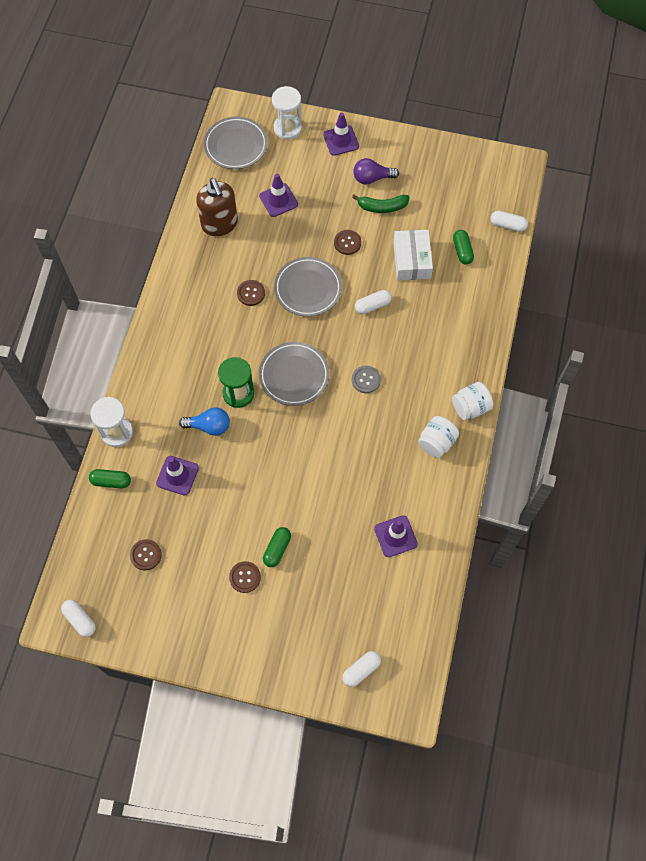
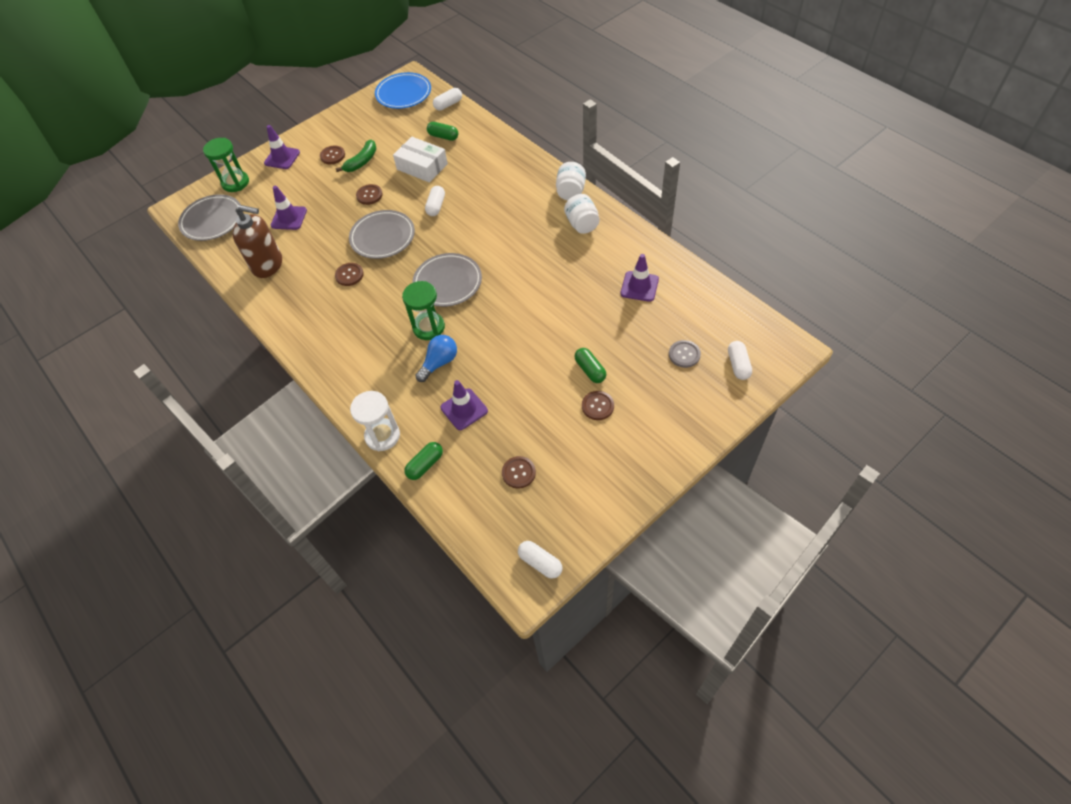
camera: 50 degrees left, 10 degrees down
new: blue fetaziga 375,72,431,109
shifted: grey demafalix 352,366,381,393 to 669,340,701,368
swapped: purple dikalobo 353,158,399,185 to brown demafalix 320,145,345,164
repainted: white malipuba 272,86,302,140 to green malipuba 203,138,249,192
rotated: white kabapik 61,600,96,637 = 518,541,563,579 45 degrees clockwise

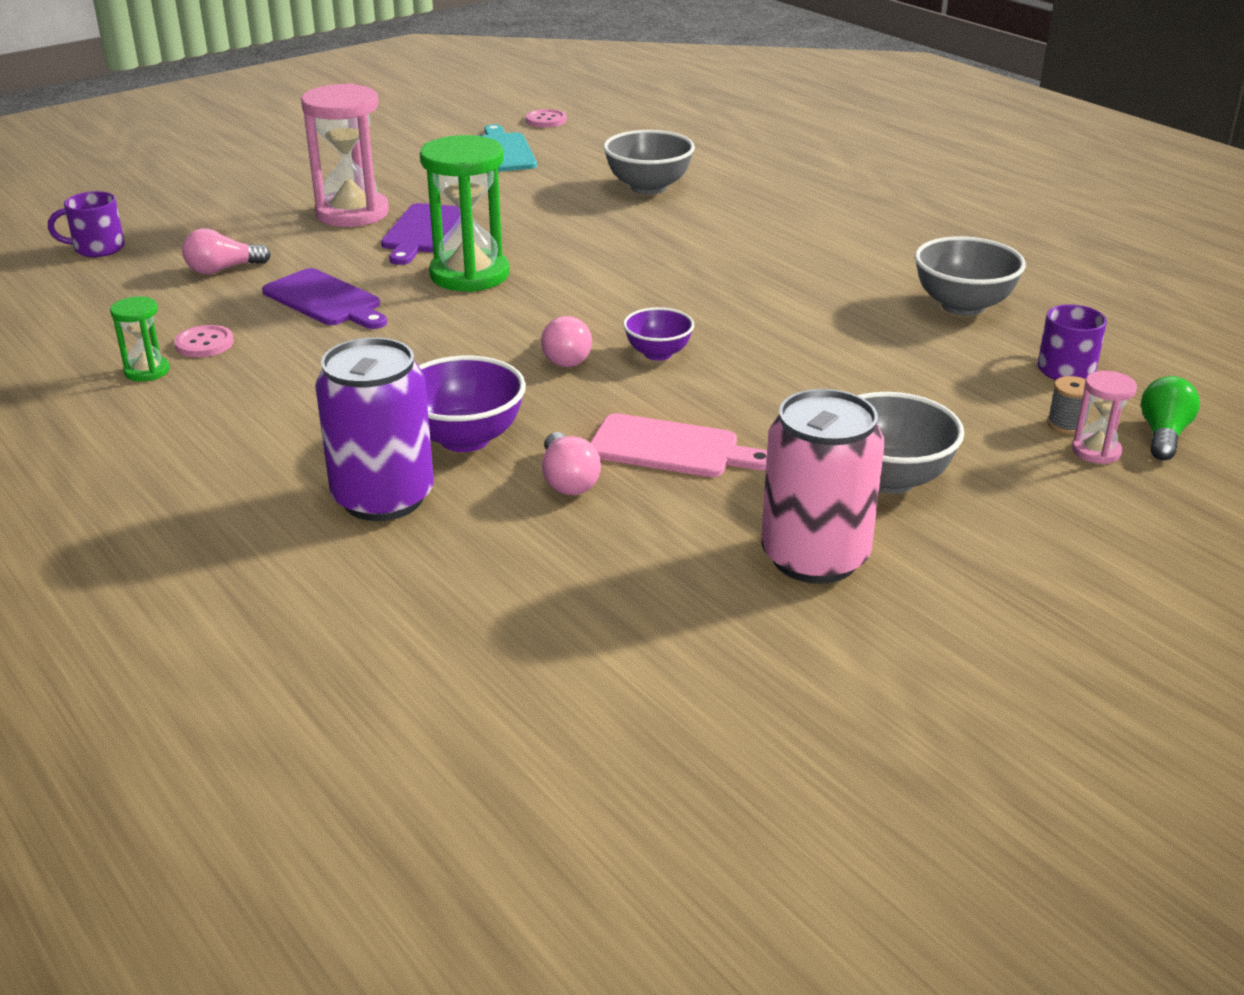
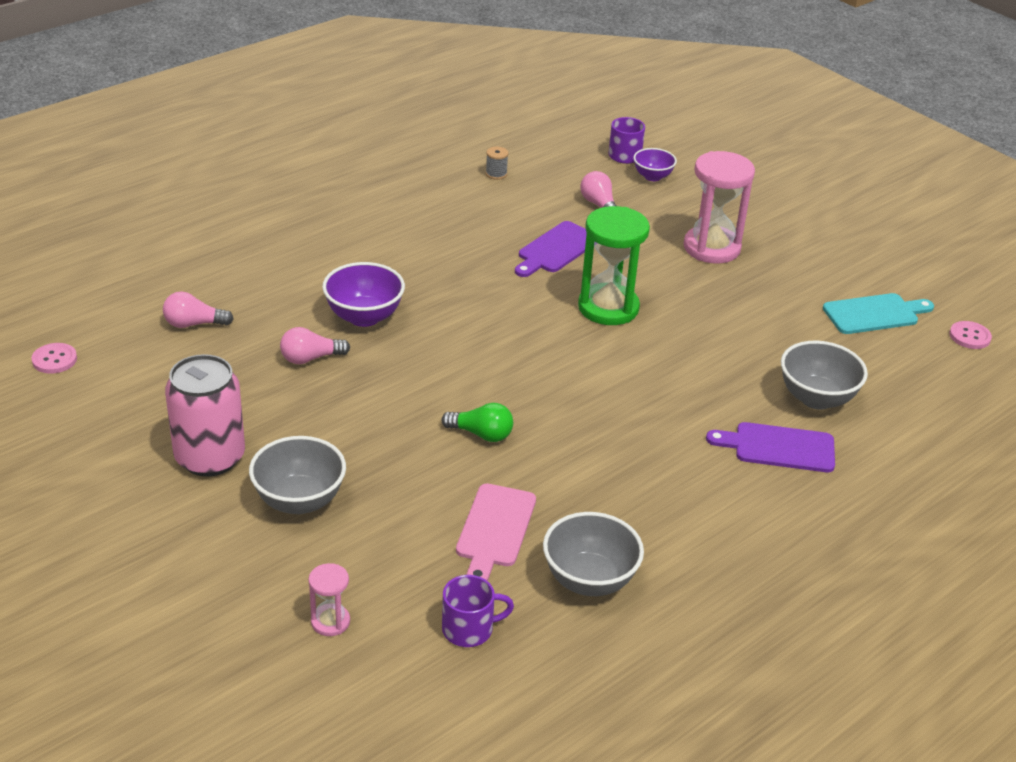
camera: 85 degrees right, 5 degrees up
gone: green malipuba 110,297,169,381; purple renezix 315,337,434,521
shifted: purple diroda 381,203,461,265 to 706,422,835,472; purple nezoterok 623,307,694,361 to 633,148,677,181; pink dikalobo 541,316,592,367 to 163,291,234,328; pink demafalix 174,325,234,357 to 32,343,77,374; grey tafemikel 1047,376,1091,434 to 486,147,508,180; green dikalobo 1141,376,1200,461 to 441,403,513,442; pink diroda 590,413,767,477 to 456,483,536,581

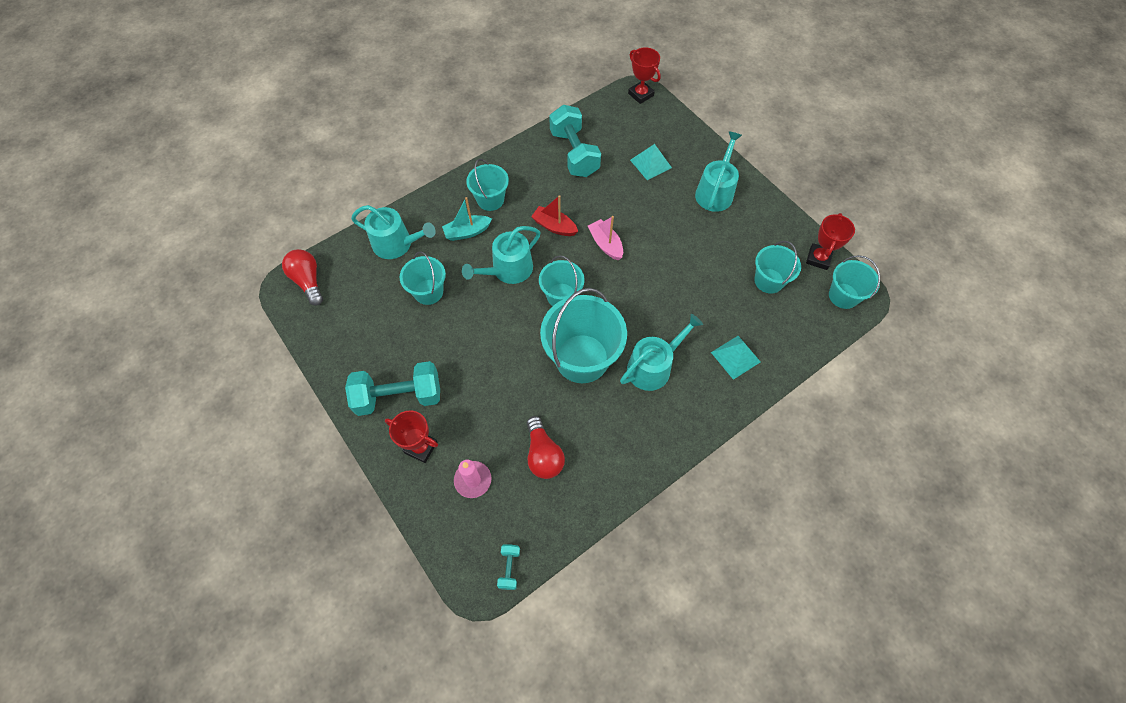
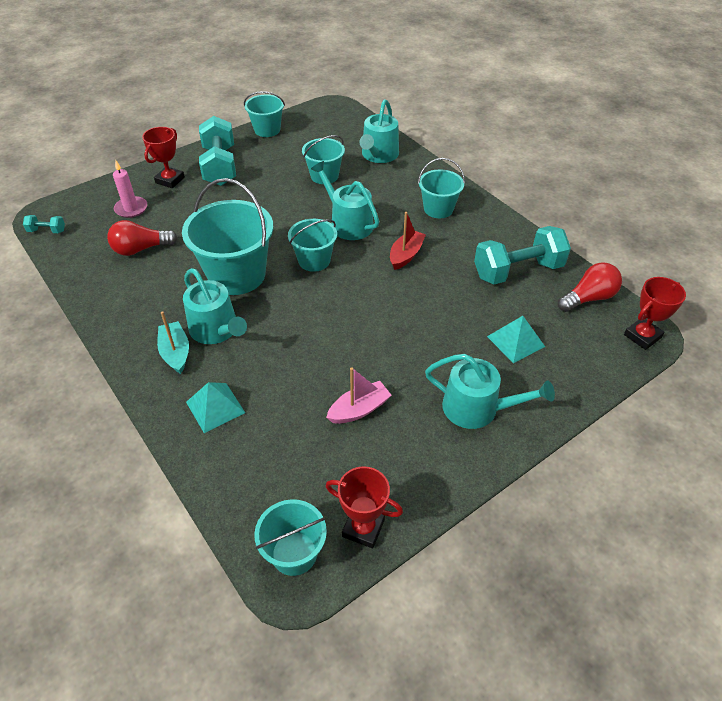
camera: 90 degrees right, 15 degrees down
shifted: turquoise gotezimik 442,197,492,241 to 157,311,189,374; pink gotezimik 588,216,623,260 to 326,367,392,424; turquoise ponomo 754,241,801,294 to 244,91,285,137; red dikalobo 282,249,323,306 to 558,262,622,312

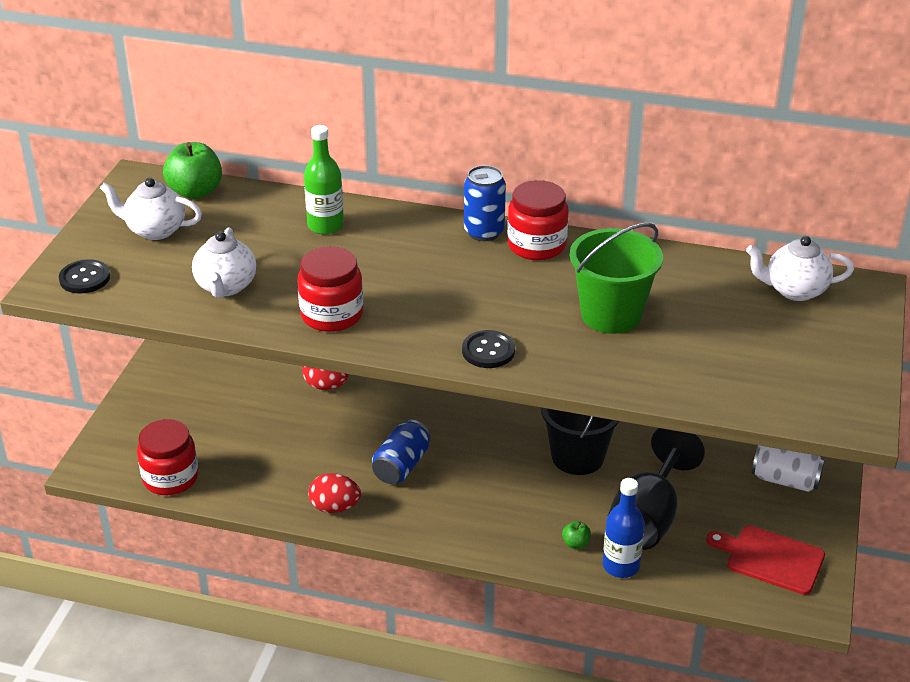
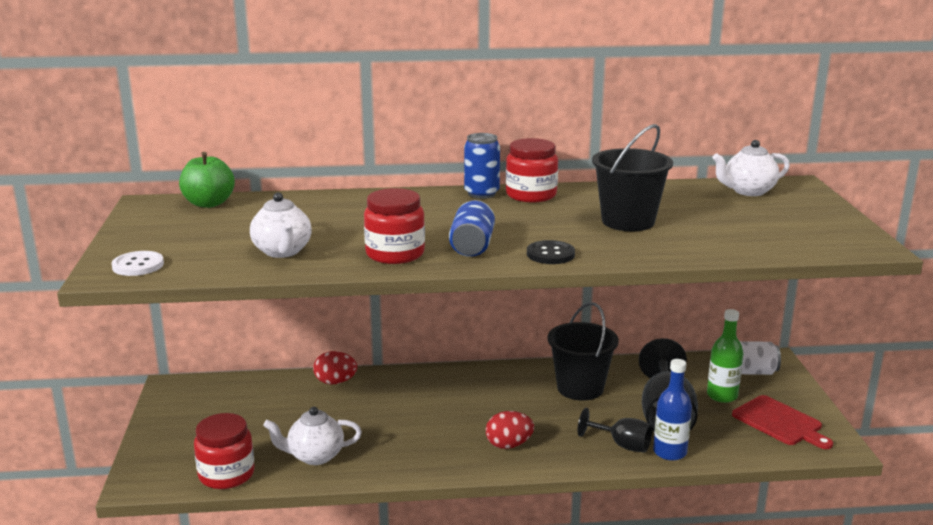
camera: 20 degrees left, 15 degrees down
shifted: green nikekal 304,125,344,234 to 707,309,743,403; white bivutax 100,177,202,240 to 263,407,362,465; blue renezix 372,419,431,484 to 449,200,495,257; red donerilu 308,473,361,513 to 486,411,534,449
swapped: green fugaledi 562,521,591,549 to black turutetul 577,408,652,453
repainted: green ponomo 570,223,663,334 to black ponomo 592,124,673,231; black demafalix 59,259,110,294 to white demafalix 112,251,164,276
rotated: red diroda 706,525,825,595 = 732,395,833,449 135 degrees counterclockwise

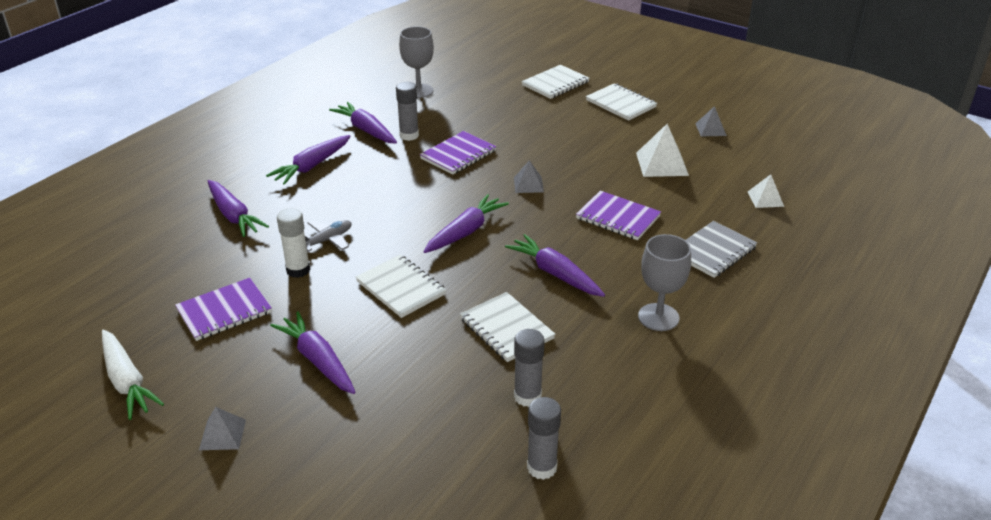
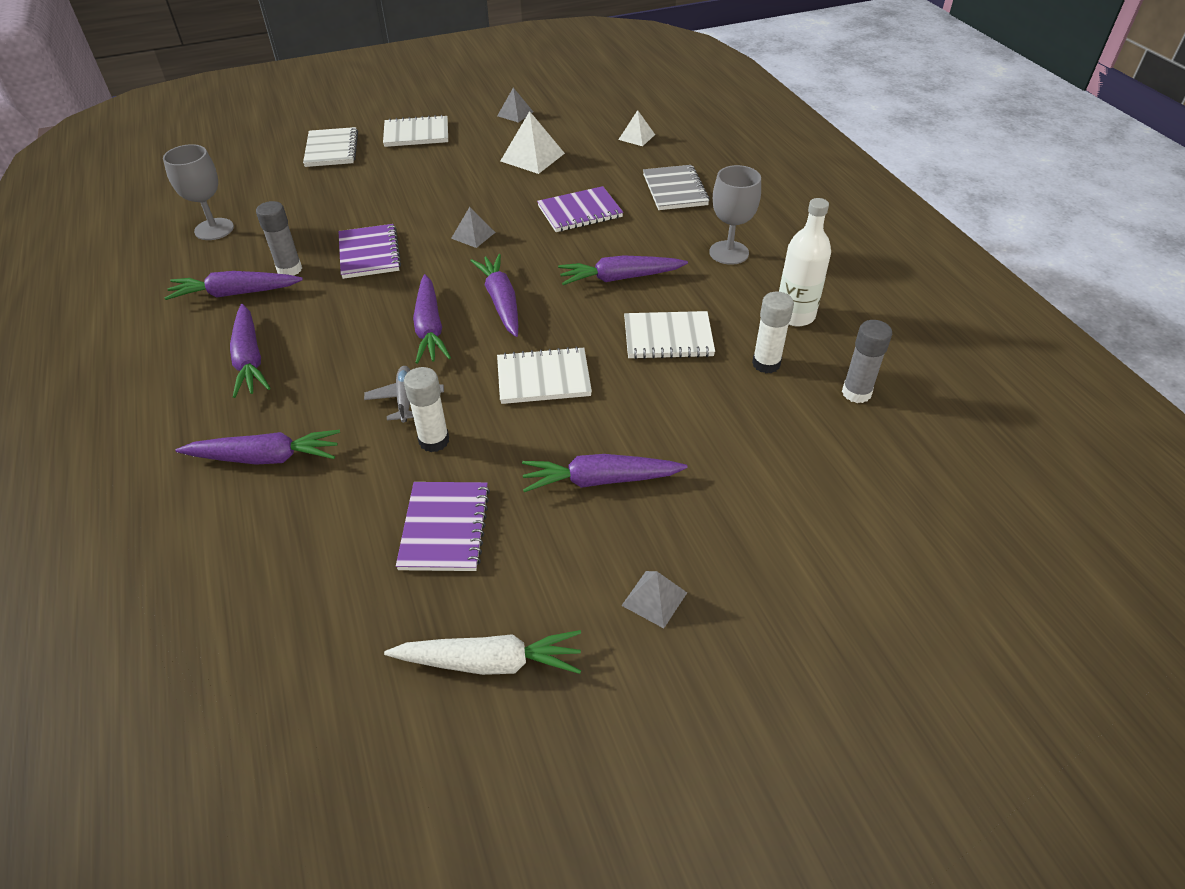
camera: 55 degrees left, 10 degrees up
new: white nikekal 779,198,831,326; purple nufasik 413,274,451,364
repainted: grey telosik 514,329,545,407 to white telosik 752,292,794,373

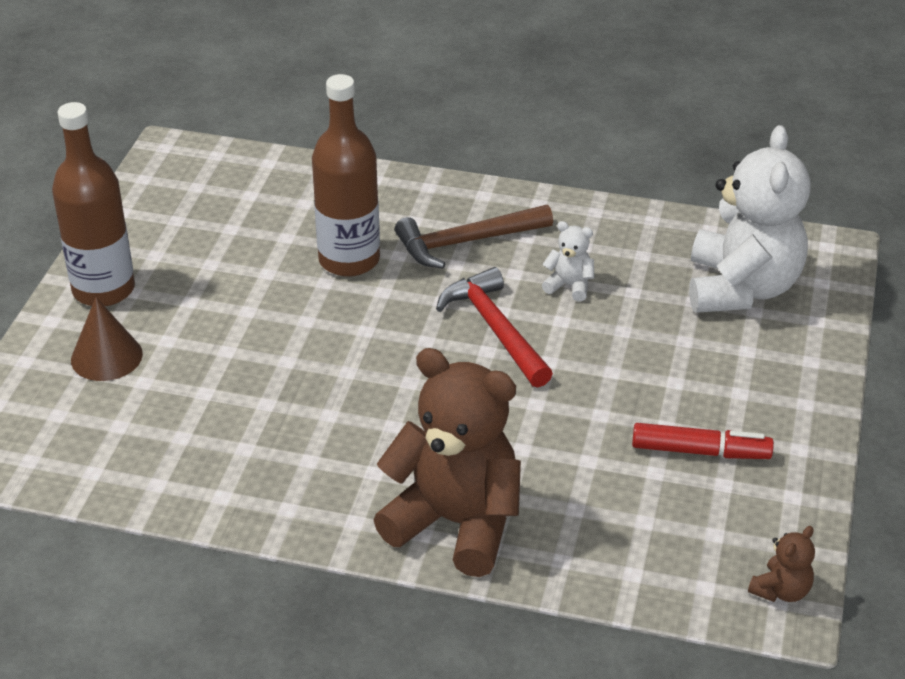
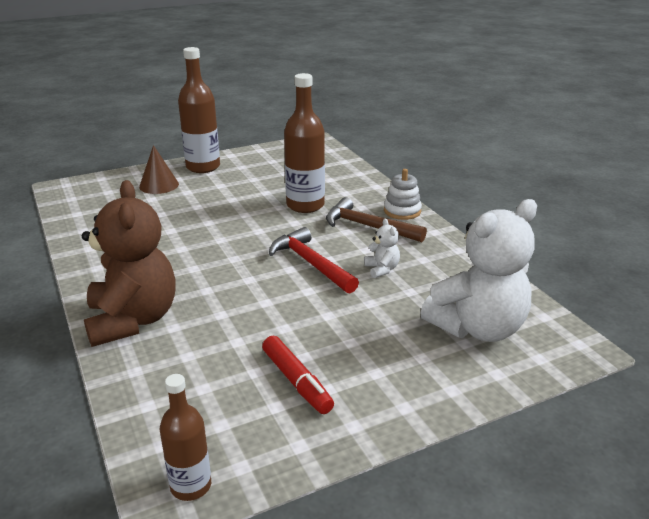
camera: 50 degrees right, 10 degrees down
new: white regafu 384,169,422,220
swapped: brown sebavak 748,526,815,602 to brown nikekal 160,374,211,501
rotated: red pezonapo 436,267,553,387 = 269,227,359,294 60 degrees counterclockwise

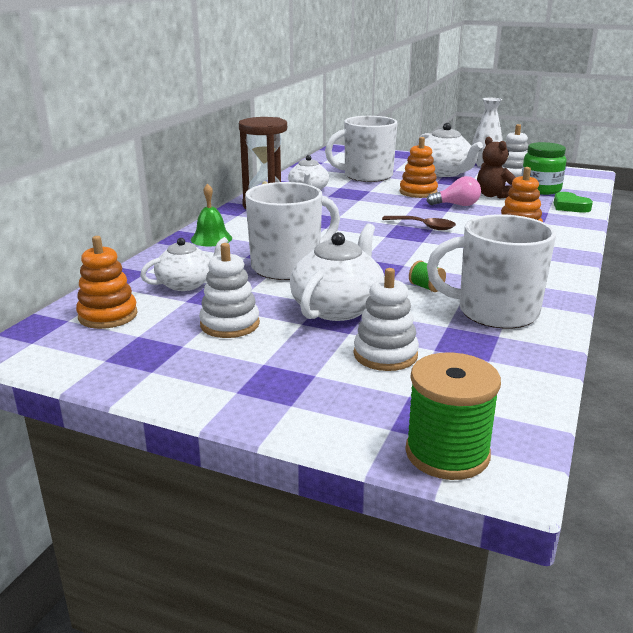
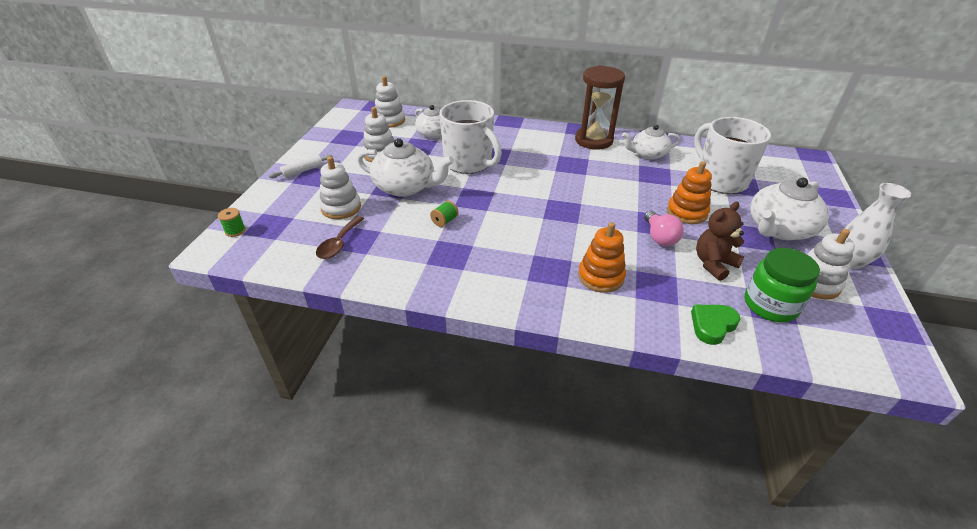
camera: 80 degrees right, 15 degrees up
gone: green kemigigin 191,183,232,246; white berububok 427,214,556,329
new: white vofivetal 269,154,333,178
shifted: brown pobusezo 382,216,456,230 to 316,216,364,259
repainted: orange regafu 76,236,138,329 to white regafu 375,76,405,128
scaled: green tafemikel 405,352,501,480 = 218,208,246,237 x0.45

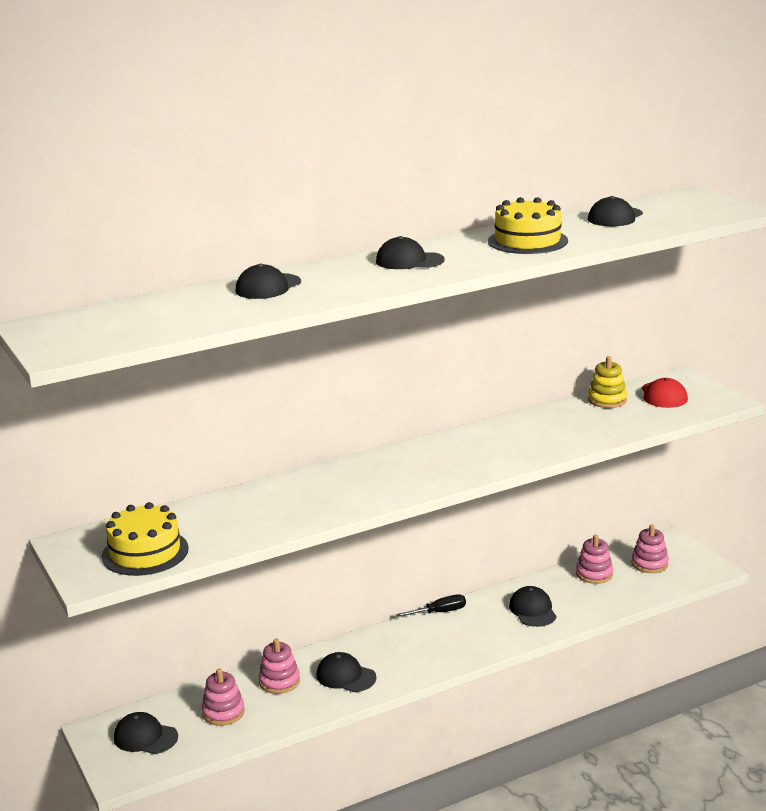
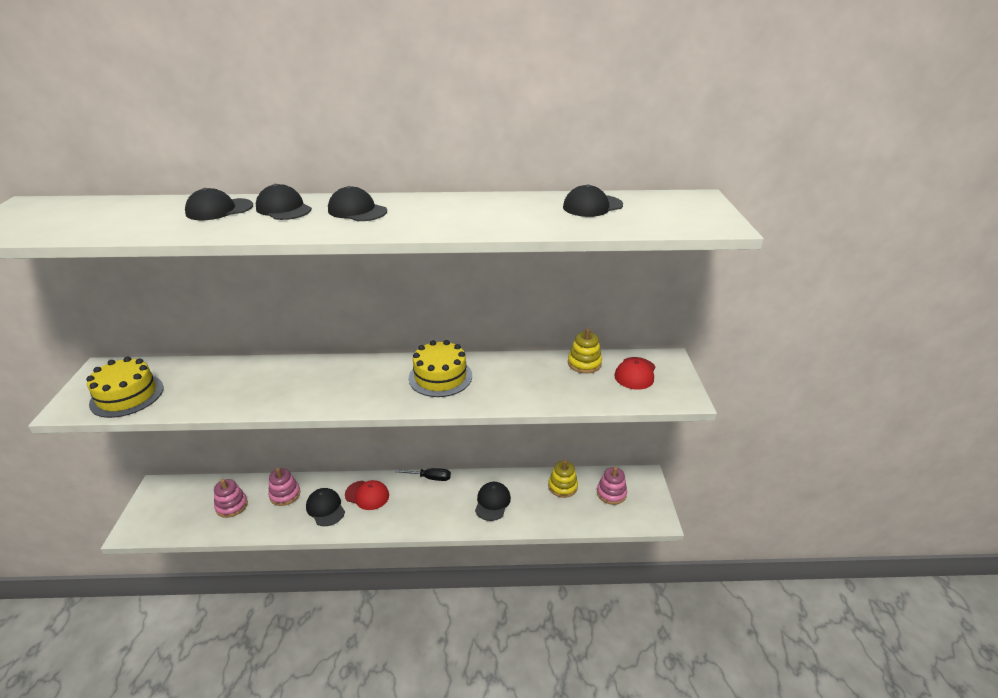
camera: 25 degrees right, 10 degrees up
new: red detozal 345,480,389,510
shifted: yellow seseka 488,197,568,254 to 409,340,472,397; black detozal 114,712,178,754 to 256,184,312,220
repainted: pink regafu 576,534,613,584 to yellow regafu 548,460,578,498

